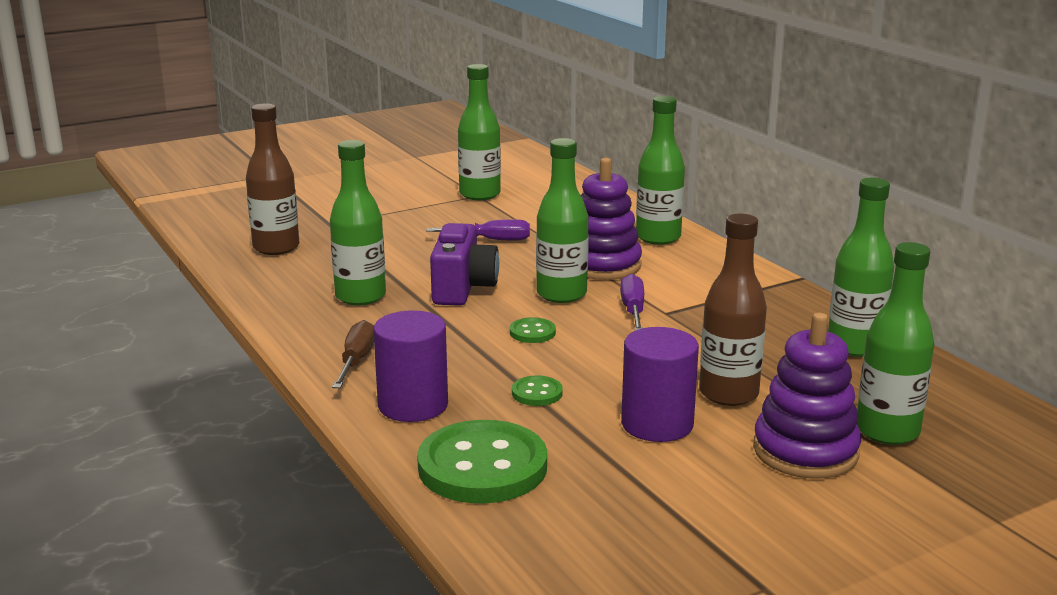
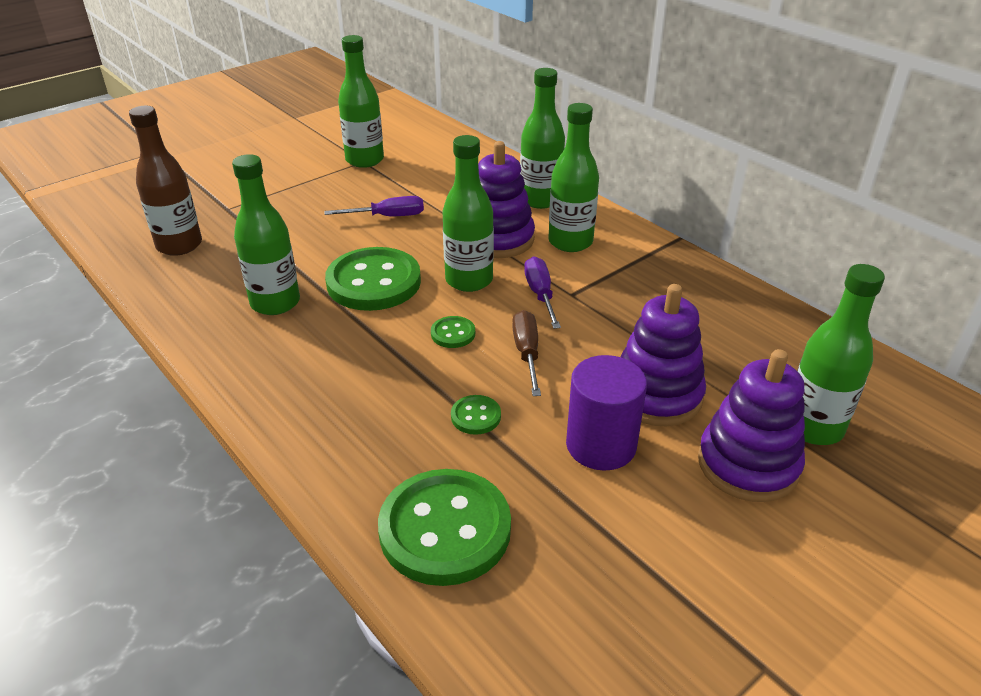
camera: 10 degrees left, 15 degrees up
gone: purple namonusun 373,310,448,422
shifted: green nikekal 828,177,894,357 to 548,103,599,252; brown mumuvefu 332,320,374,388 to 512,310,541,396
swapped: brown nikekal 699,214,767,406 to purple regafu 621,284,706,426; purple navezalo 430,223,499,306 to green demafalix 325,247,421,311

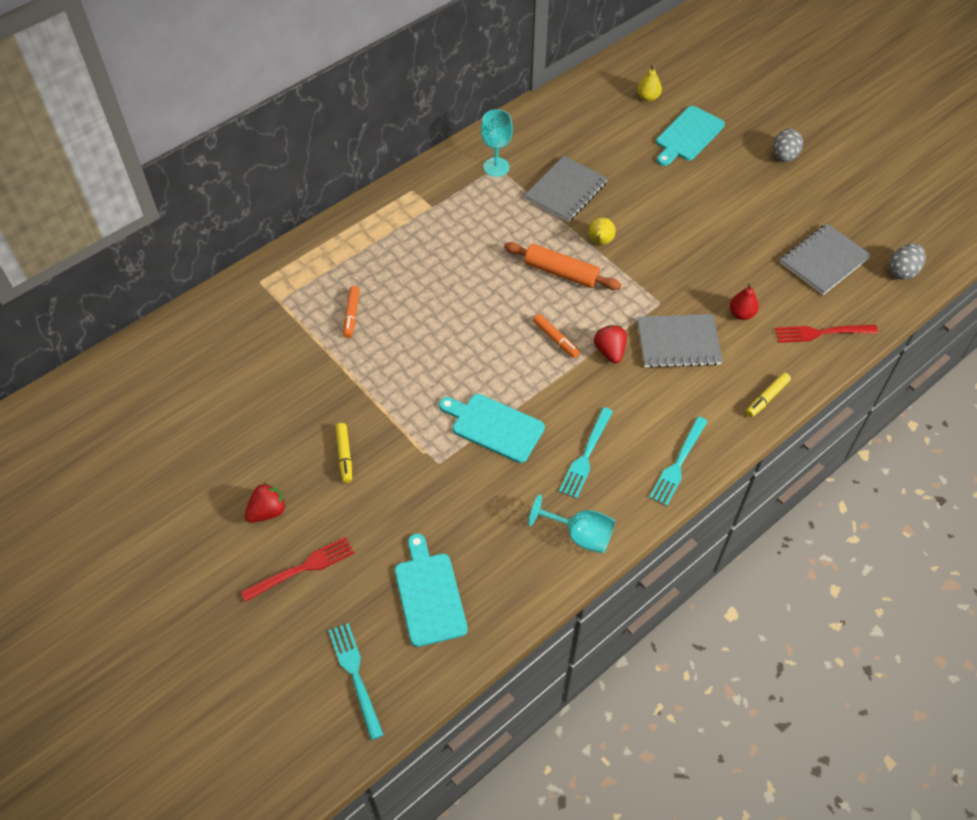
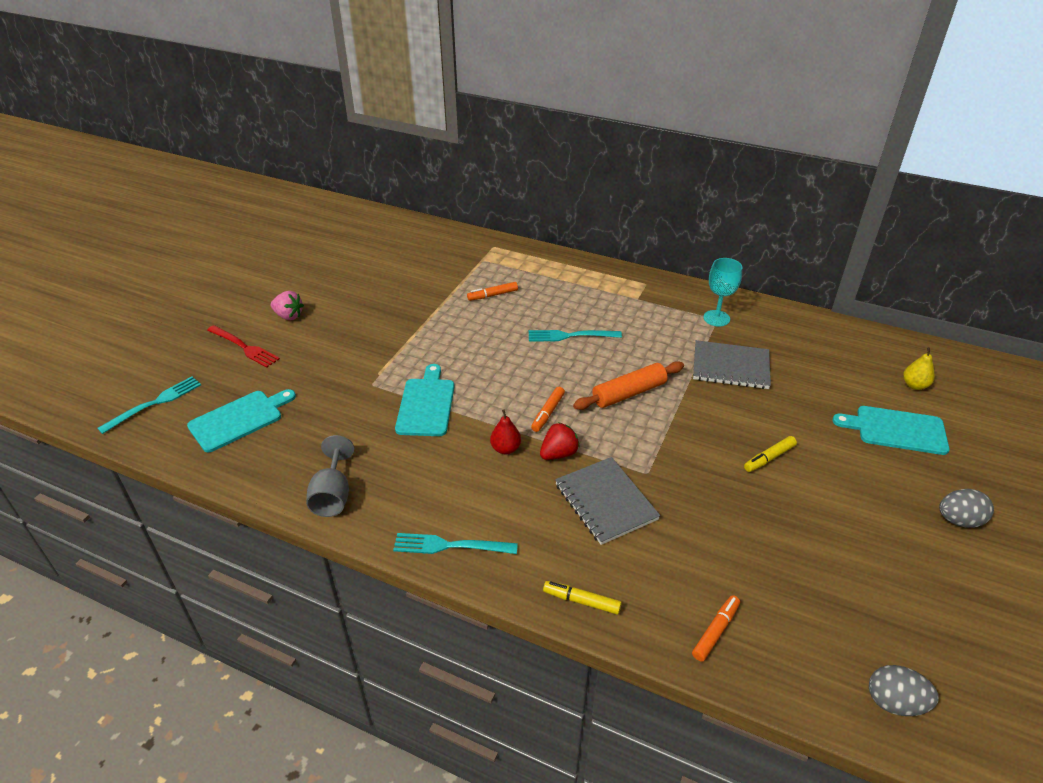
camera: 65 degrees right, 15 degrees down
gone: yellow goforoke 588,218,616,245; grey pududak 780,224,871,295
shifted: red goforoke 730,283,759,320 to 490,410,521,454; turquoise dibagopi 559,407,613,499 to 529,330,622,341; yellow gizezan 336,423,352,483 to 744,436,797,472
swapped: red dibagopi 775,325,878,343 to orange gizezan 692,595,740,662
repainted: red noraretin 245,483,287,523 to pink noraretin 271,291,304,320; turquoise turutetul 528,494,615,553 to grey turutetul 306,435,354,517
rotated: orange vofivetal 504,242,621,290 = 573,361,684,410 60 degrees clockwise

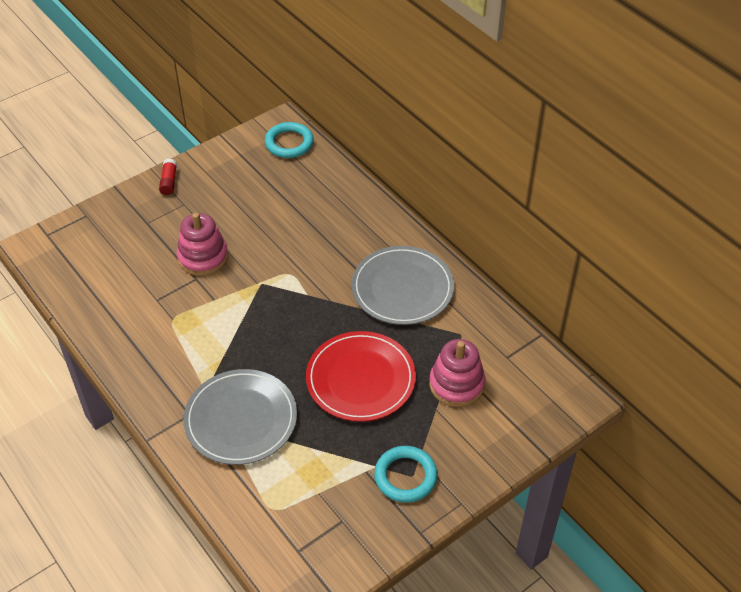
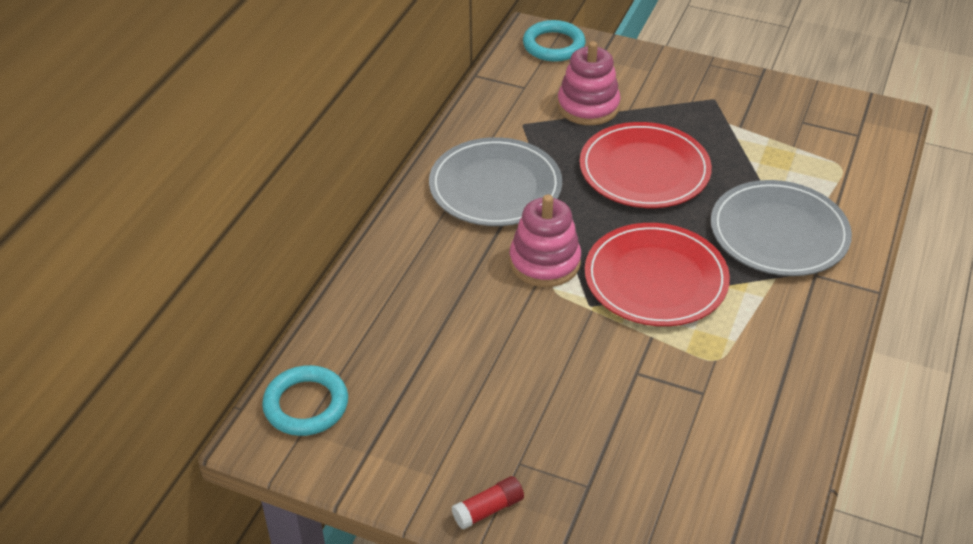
camera: 120 degrees left, 5 degrees down
new: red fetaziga 585,223,730,326
shifted: pink regafu 177,213,228,276 to 509,195,581,287; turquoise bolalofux 374,446,438,503 to 523,20,586,62

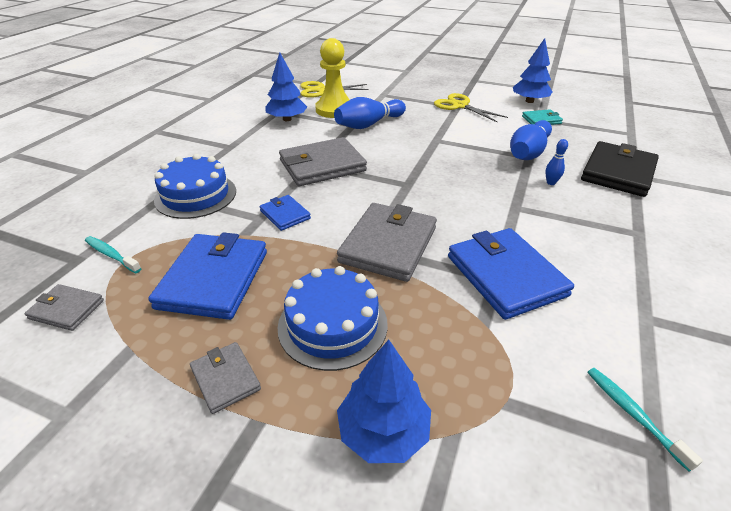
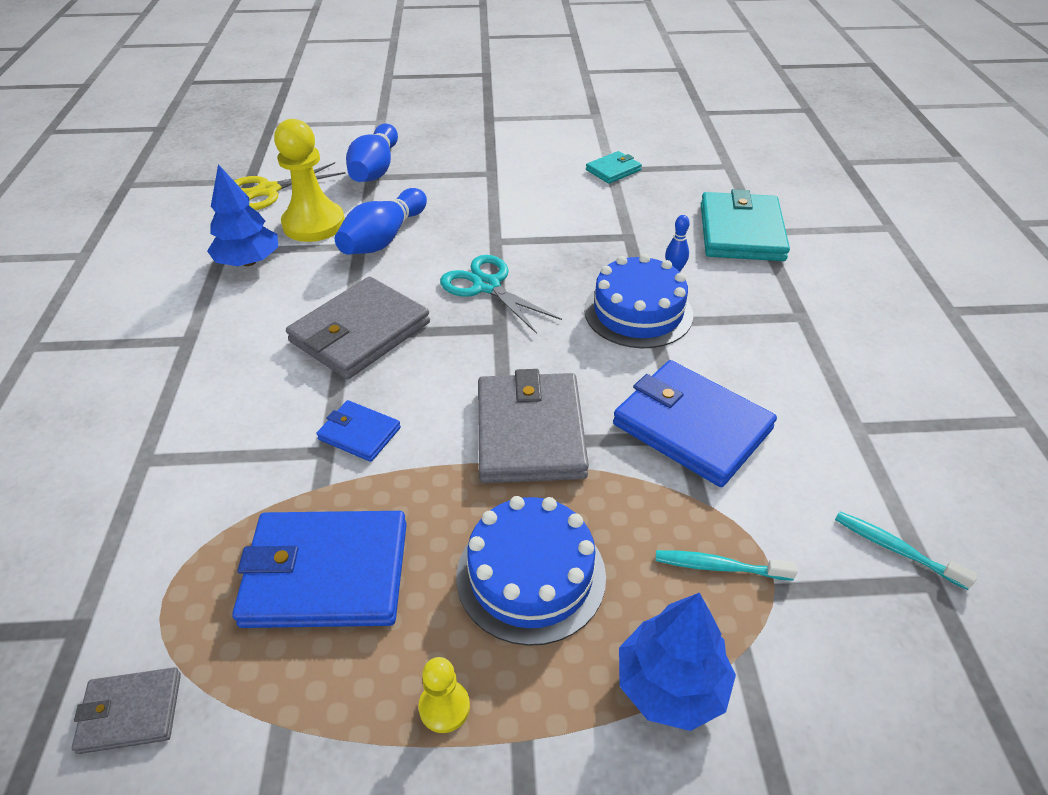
camera: 25 degrees left, 5 degrees up
gone: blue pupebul 513,38,553,103; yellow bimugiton 434,93,508,122
new: turquoise bimugiton 440,255,562,334
shifted: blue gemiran 510,120,552,160 to 346,124,398,182; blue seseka 154,154,236,219 to 584,254,693,348; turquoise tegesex 85,236,141,273 to 656,550,798,581
swapped: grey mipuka 190,342,261,414 to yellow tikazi 418,657,470,733
repainted: black mipuka 581,141,659,197 to turquoise mipuka 701,189,790,261
rotated: blue mipuka 148,232,267,320 = 232,511,407,628 75 degrees counterclockwise

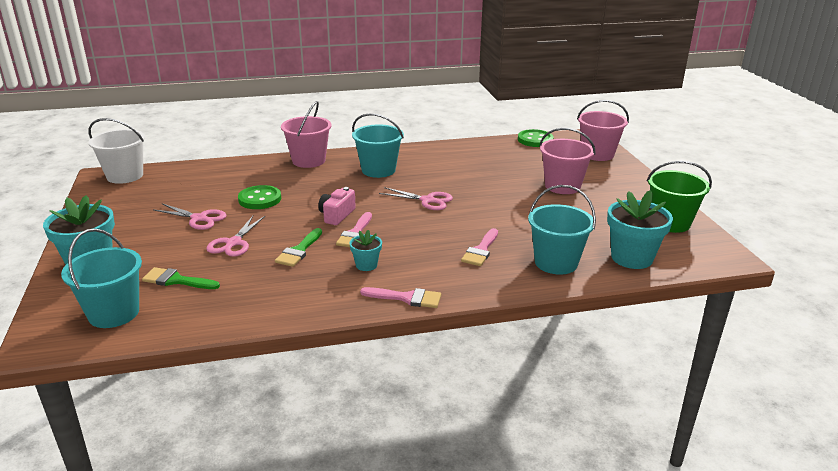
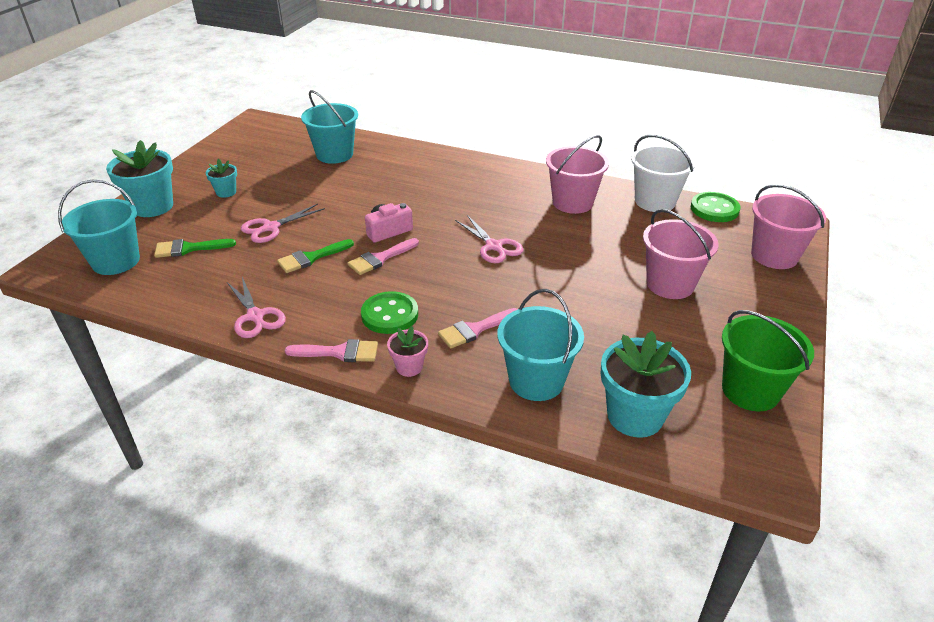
camera: 35 degrees right, 10 degrees up
new: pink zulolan 387,326,428,377
shifted: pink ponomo 281,101,332,168 to 546,135,609,214; turquoise ponomo 352,113,404,178 to 301,90,358,164; white ponomo 88,118,145,184 to 631,134,695,212; green demafalix 238,185,281,209 to 361,291,418,334; pink bimugiton 154,204,227,230 to 227,277,286,338; turquoise zulolan 349,230,382,271 to 206,159,237,198
rotated: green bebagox 142,267,220,289 = 154,239,236,258 60 degrees counterclockwise; pink bebagox 360,287,441,308 = 285,339,378,362 45 degrees counterclockwise

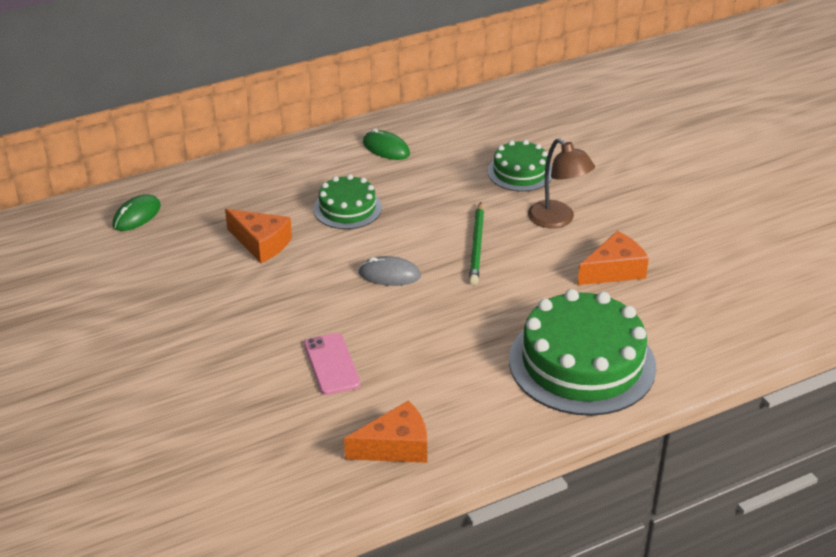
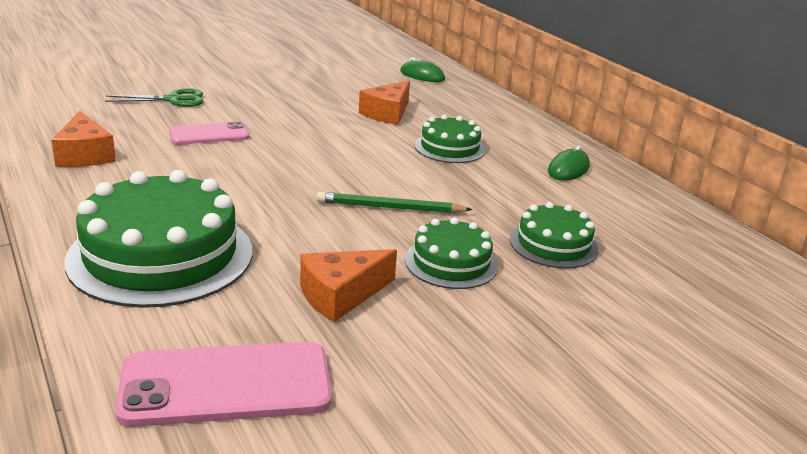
camera: 85 degrees right, 10 degrees down
gone: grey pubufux 358,256,421,286
new: green bimugiton 105,88,204,107; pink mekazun 115,342,332,427
swapped: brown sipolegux 528,138,595,228 to green seseka 405,217,498,289
rotated: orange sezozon 578,231,649,285 = 300,249,397,322 90 degrees clockwise

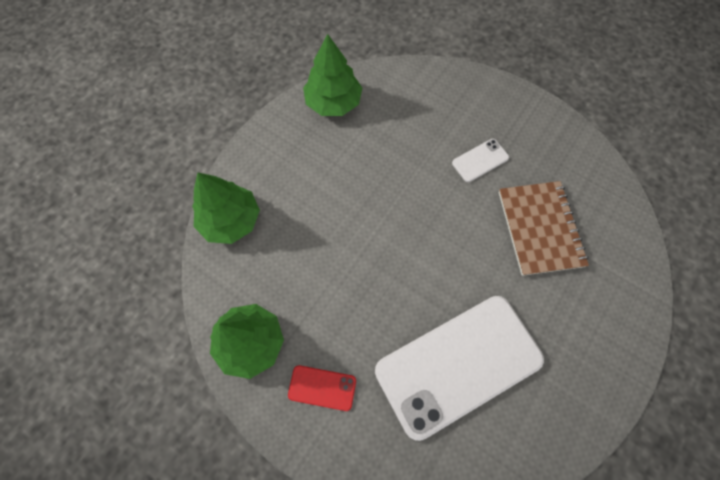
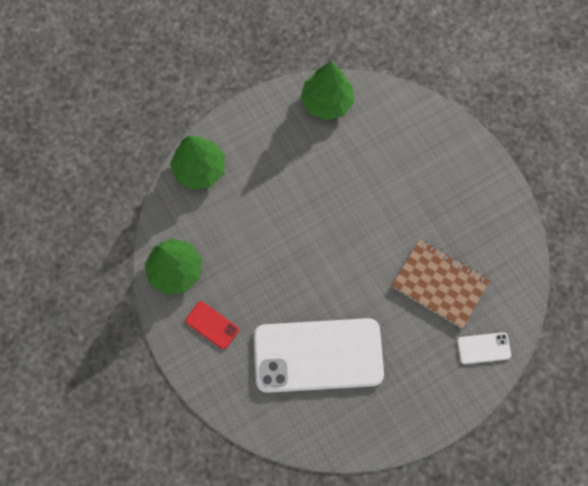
camera: 25 degrees right, 5 degrees up
shifted: white mekazun 452,139,509,182 to 457,332,511,364
rotated: brown pududak 498,181,589,276 = 392,239,490,328 75 degrees counterclockwise

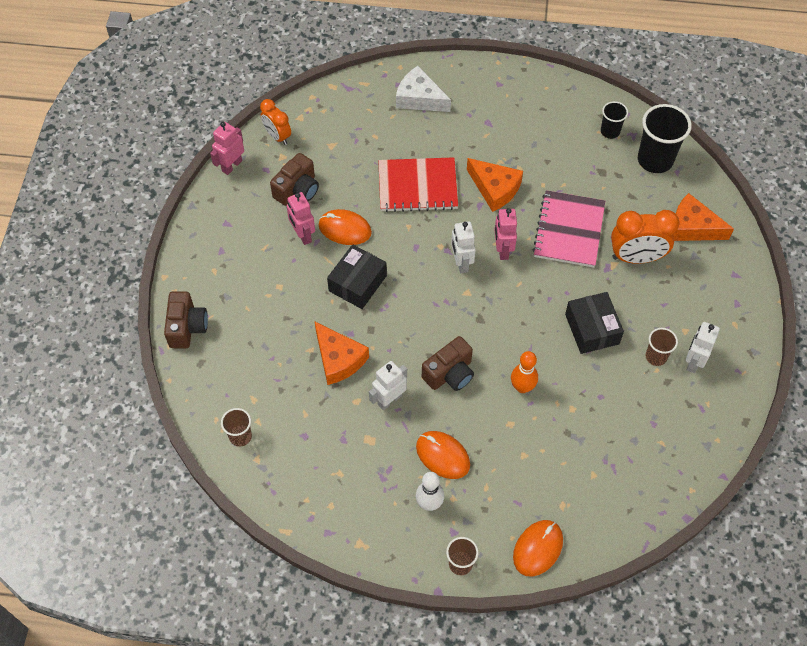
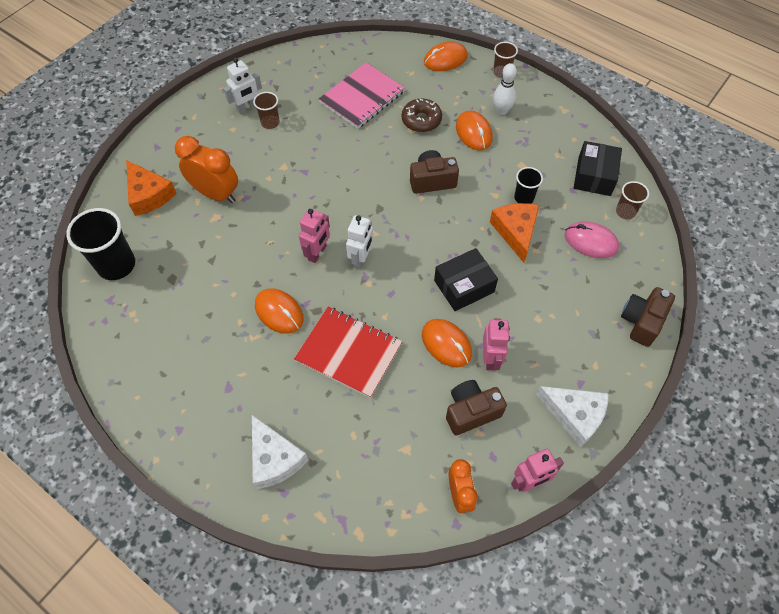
camera: 150 degrees left, 0 degrees up
gone: orange gemiran 511,351,538,393; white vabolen 369,361,407,411
new: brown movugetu 402,99,442,132; pink pubufux 565,221,619,258; white sezozon 536,386,609,447
shifted: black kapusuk 601,101,628,139 to 514,167,543,204; pink pududak 532,190,605,268 to 319,63,405,129; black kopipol 565,292,624,354 to 574,141,622,196
swapped: orange sezozon 467,158,523,212 to orange pubufux 255,288,303,334

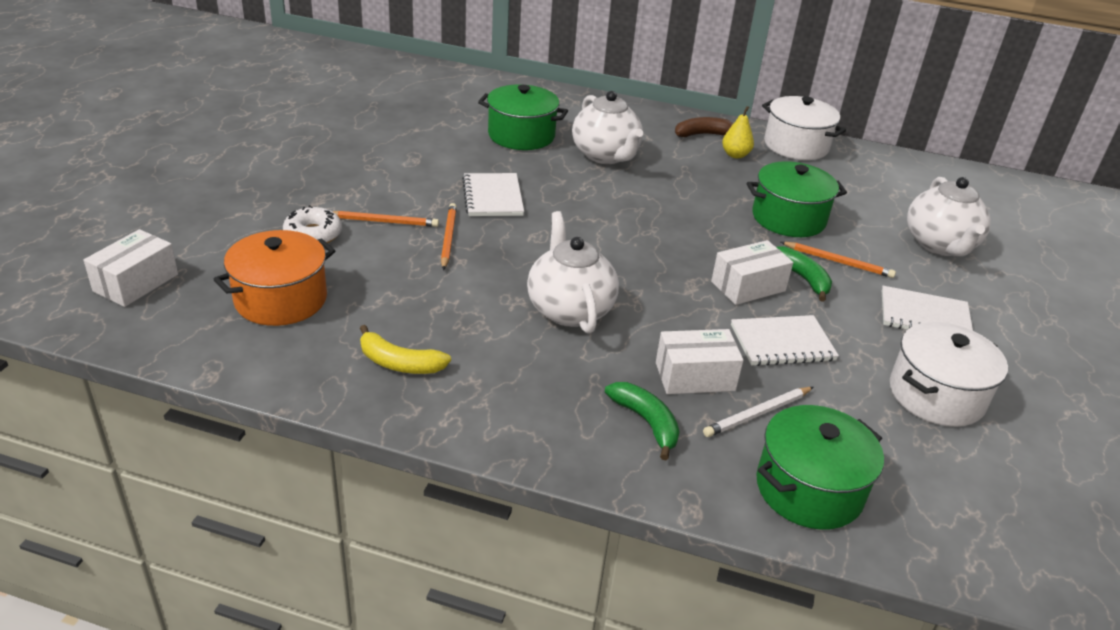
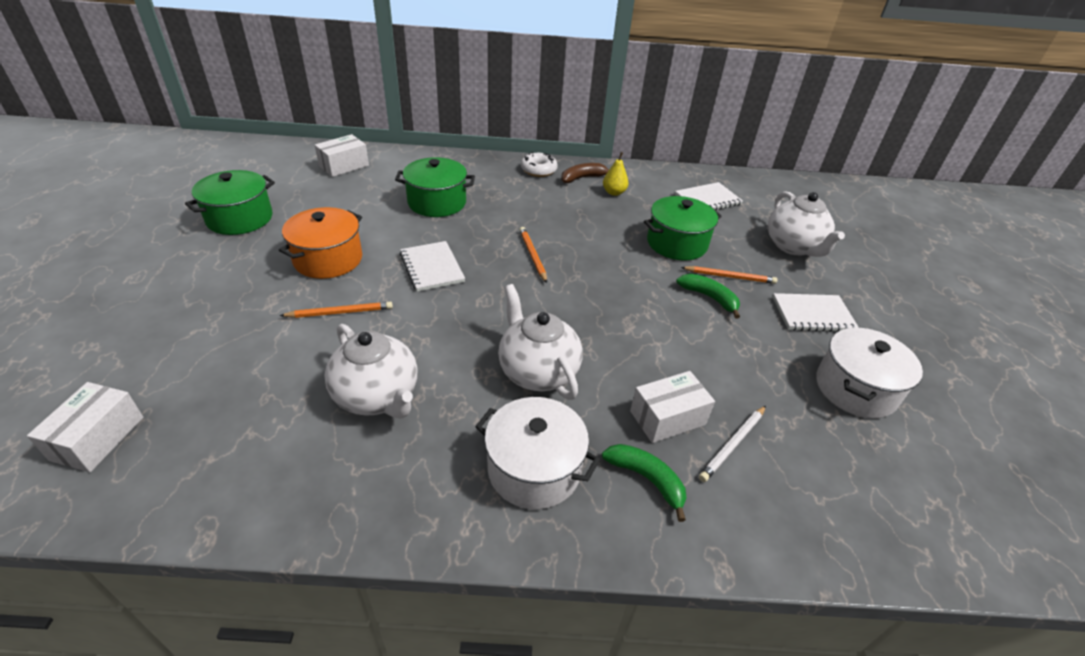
camera: 15 degrees left, 5 degrees up
gone: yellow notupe 360,325,451,374
shifted: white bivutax 572,91,643,164 to 324,324,417,418; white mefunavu 762,96,846,160 to 475,397,600,509; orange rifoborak 441,203,457,270 to 520,227,547,283; white movugetu 283,205,342,243 to 521,152,558,177; orange mefunavu 213,230,336,326 to 279,207,362,279; white kopipol 711,240,793,305 to 315,134,369,177; white pududak 731,315,839,366 to 675,182,743,210; green mefunavu 756,405,884,530 to 185,170,275,235

